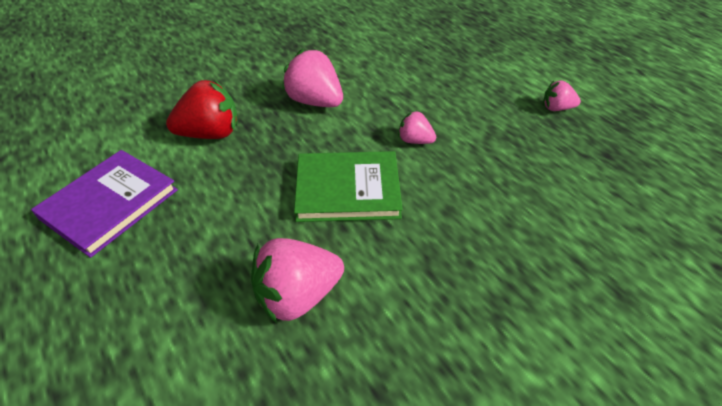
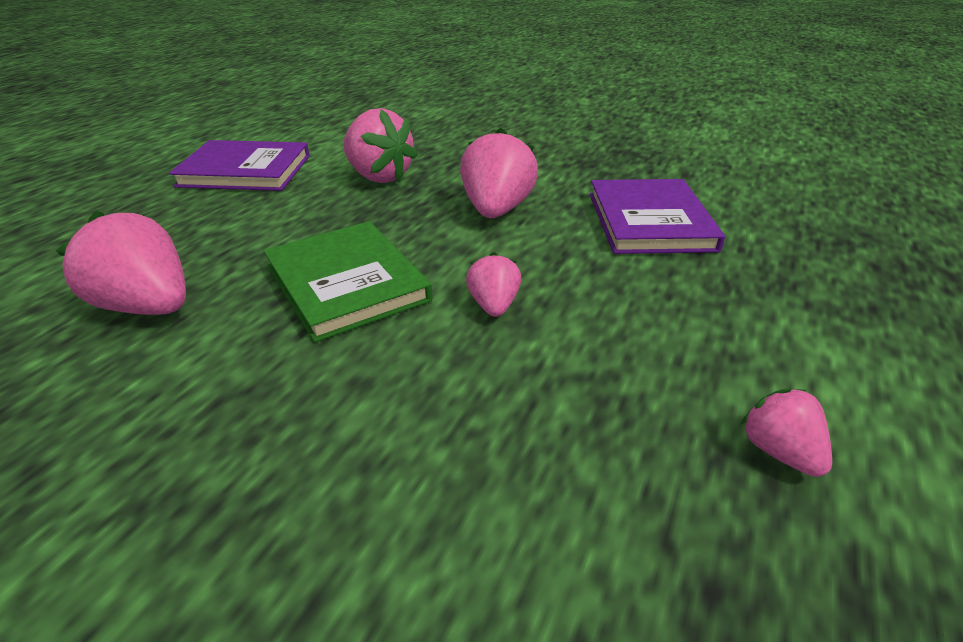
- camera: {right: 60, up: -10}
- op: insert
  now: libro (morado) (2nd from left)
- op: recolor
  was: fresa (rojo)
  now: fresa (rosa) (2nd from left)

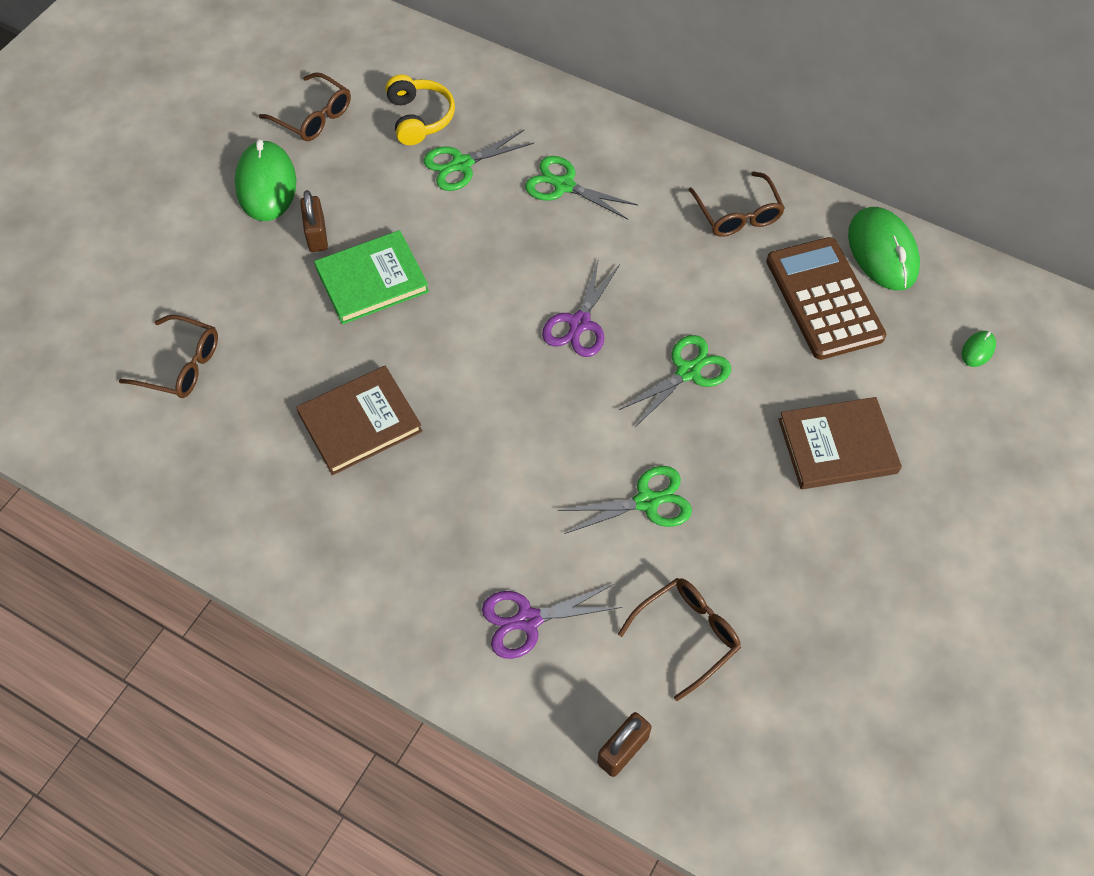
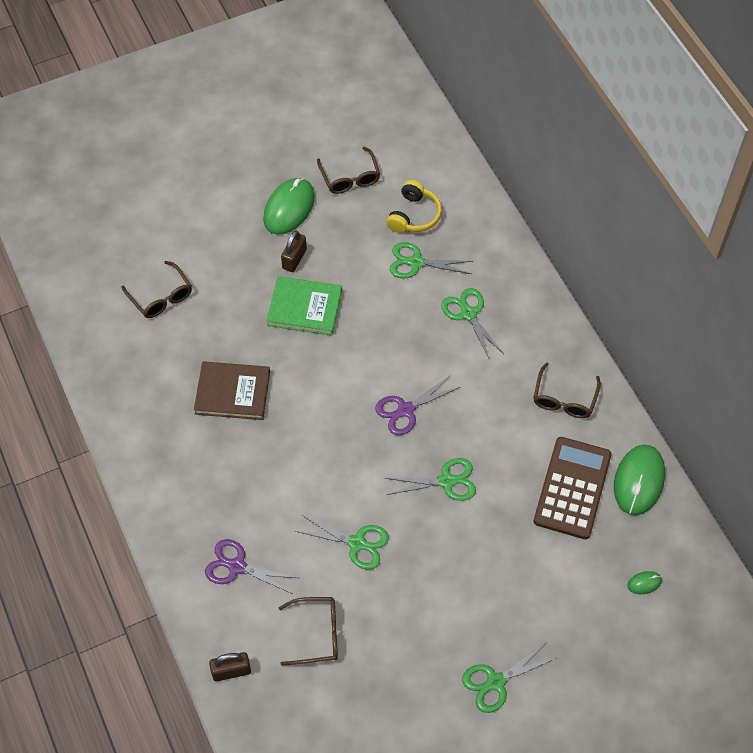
- camera: {right: 35, up: 0}
- op: delete
  was: libro (marrón) (2nd from left)
- op: insert
  now: tijeras (verde) (5th from left)

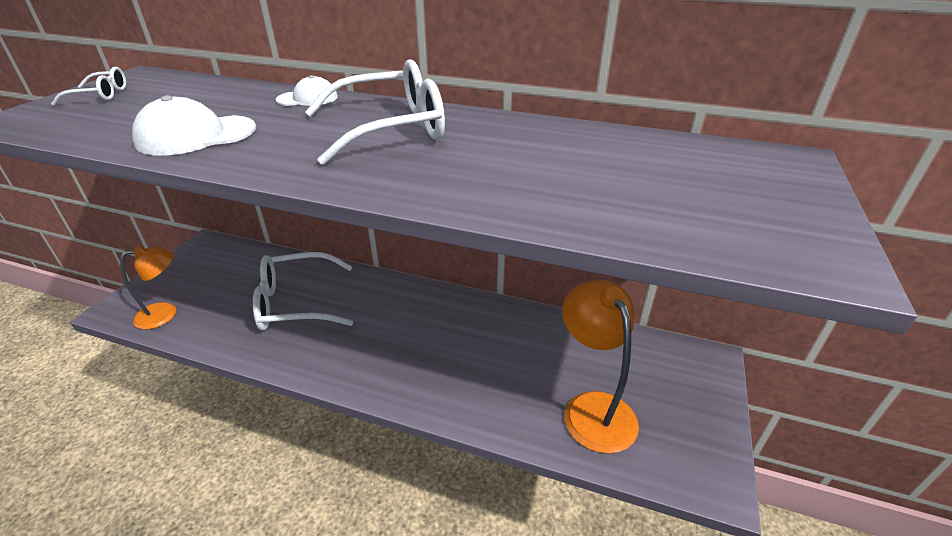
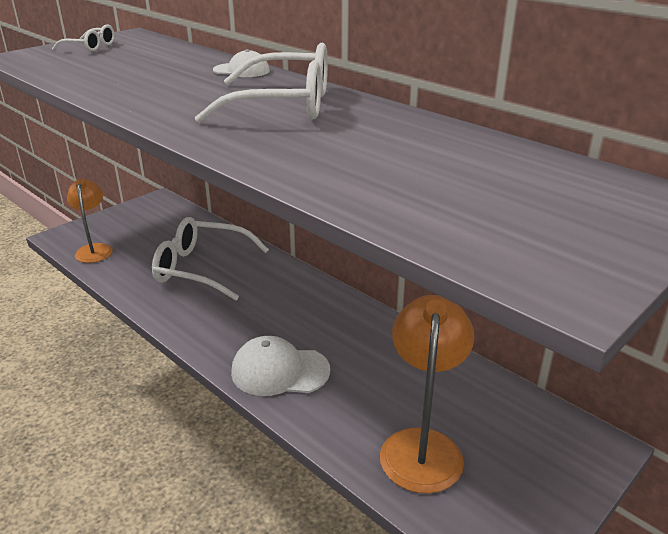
- camera: {right: 25, up: -5}
- op: move
  was: gorra (blanco) (1st from left in the first image)
  now: gorra (blanco) (2nd from left)
- op: rotate
  was: lámpara (naranja) (1st from left)
  clockwise: -105

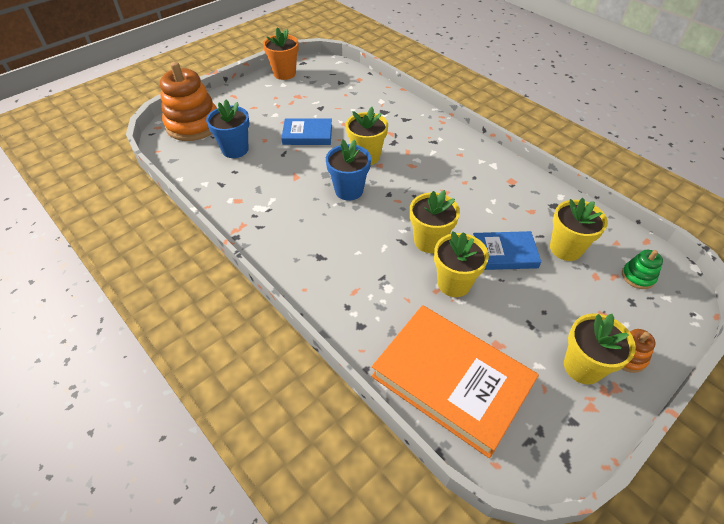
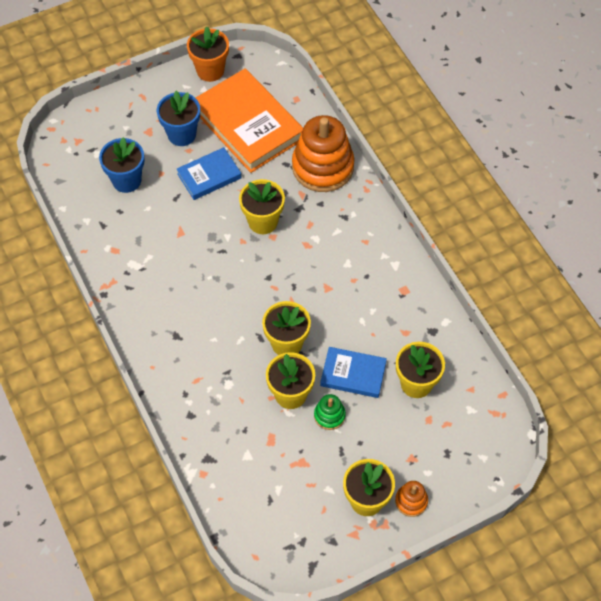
- camera: {right: 15, up: 10}
- op: move
  was: juguete apilable (naranja) (1st from left)
- op: move
  was: maceta (azul) (2nd from left)
- op: move
  was: libro (naranja)
- op: move
  was: juguete apilable (verde)
- op: rotate
  was: libro (azul) (1st from left)
  clockwise: -45

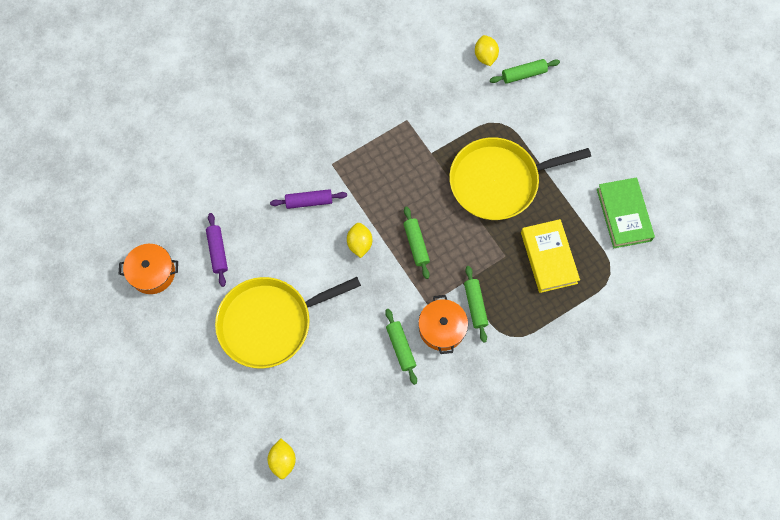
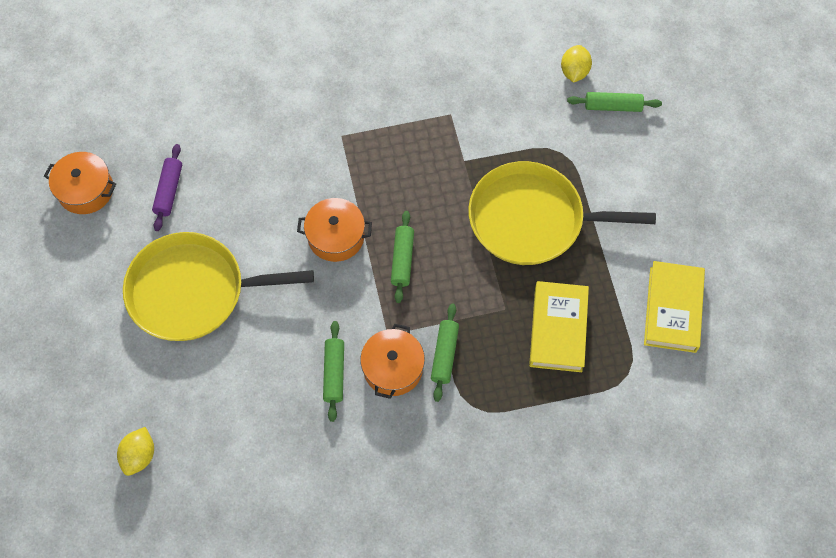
- camera: {right: 20, up: -5}
- op: delete
  was: rodillo (morado) (2nd from left)
- op: replace
  was: limón (amarillo) (2nd from left)
  now: olla (naranja) (2nd from left)
- op: recolor
  was: libro (verde)
  now: libro (amarillo) (2nd from left)

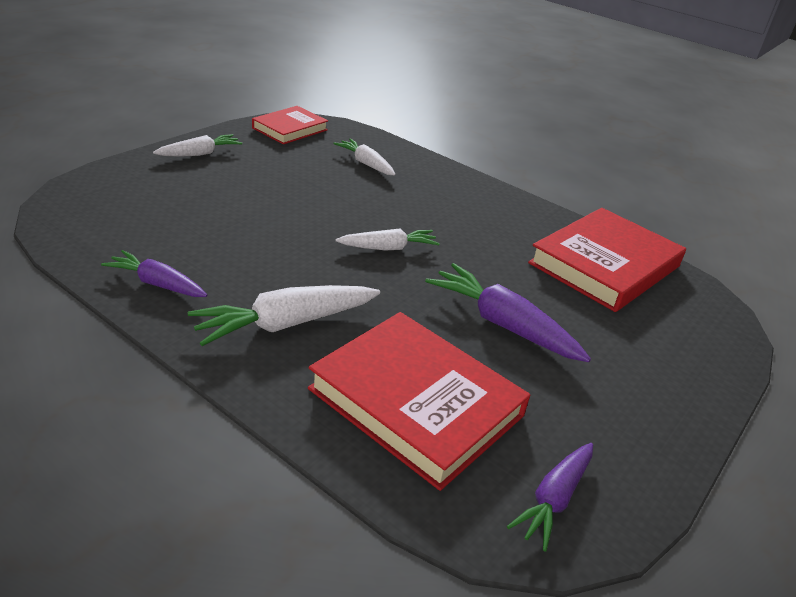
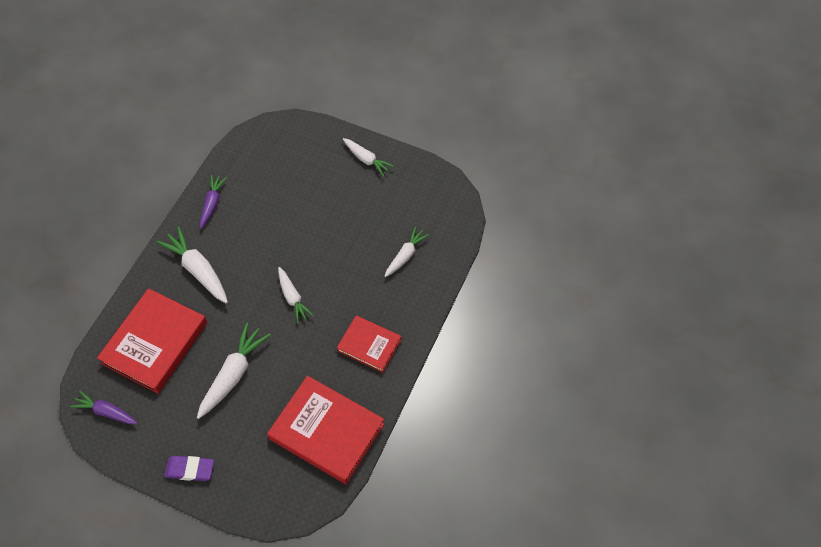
- camera: {right: 80, up: 25}
- op: insert
  now: goma de borrar (morado)
- op: move
  was: libro (rojo) (1st from left in the first image)
  now: libro (rojo) (3rd from left)
- op: recolor
  was: zanahoria (morado) (2nd from left)
  now: zanahoria (blanco) (2nd from left)

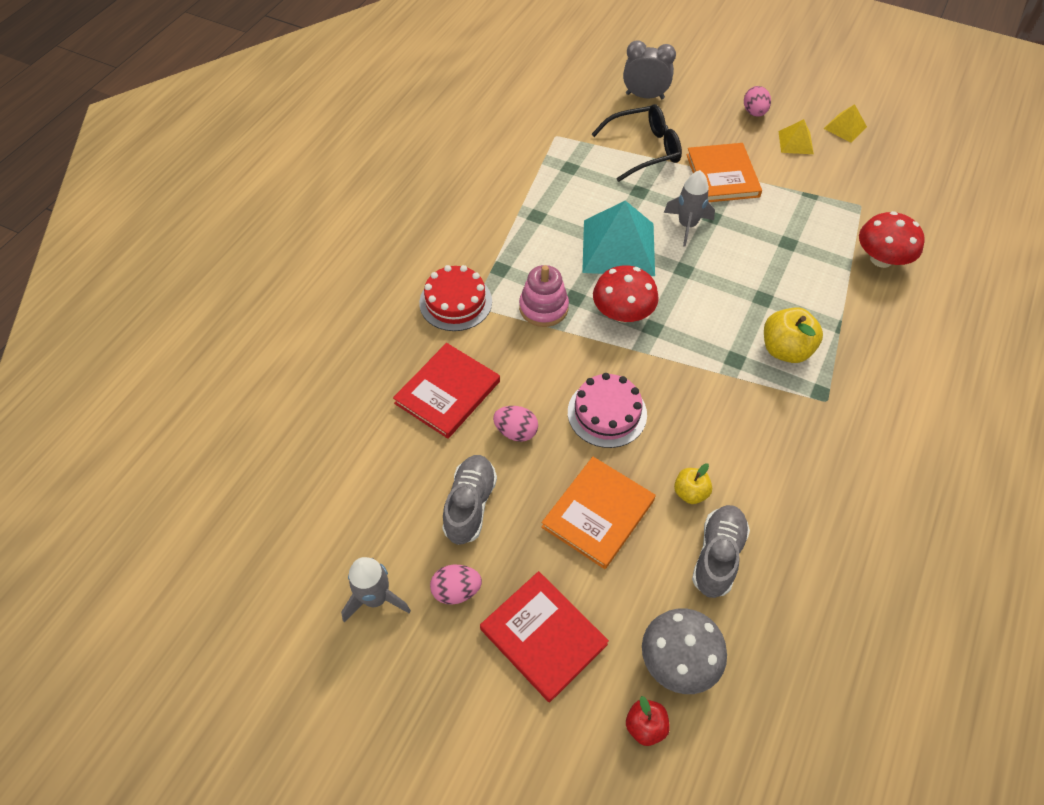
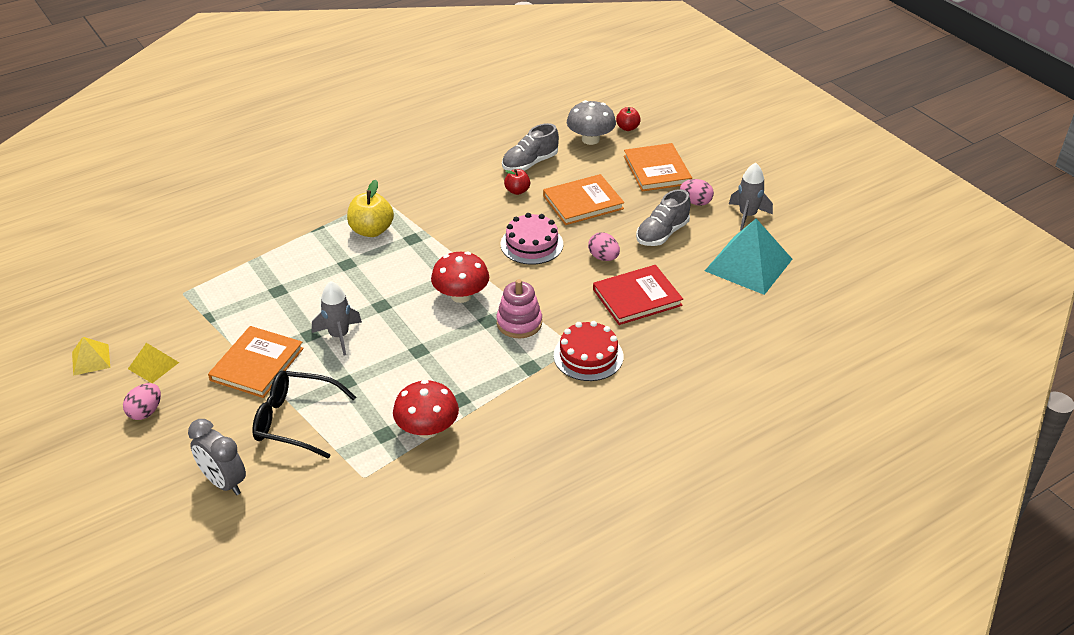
- camera: {right: -150, up: -15}
- op: move
  was: pirámide (turquesa)
- op: move
  was: seta (rojo) (2nd from left in the first image)
  now: seta (rojo) (1st from left)
- op: recolor
  was: libro (rojo) (2nd from left)
  now: libro (naranja) (3rd from left)
- op: recolor
  was: manzana (amarillo) (1st from left)
  now: manzana (rojo) (1st from left)

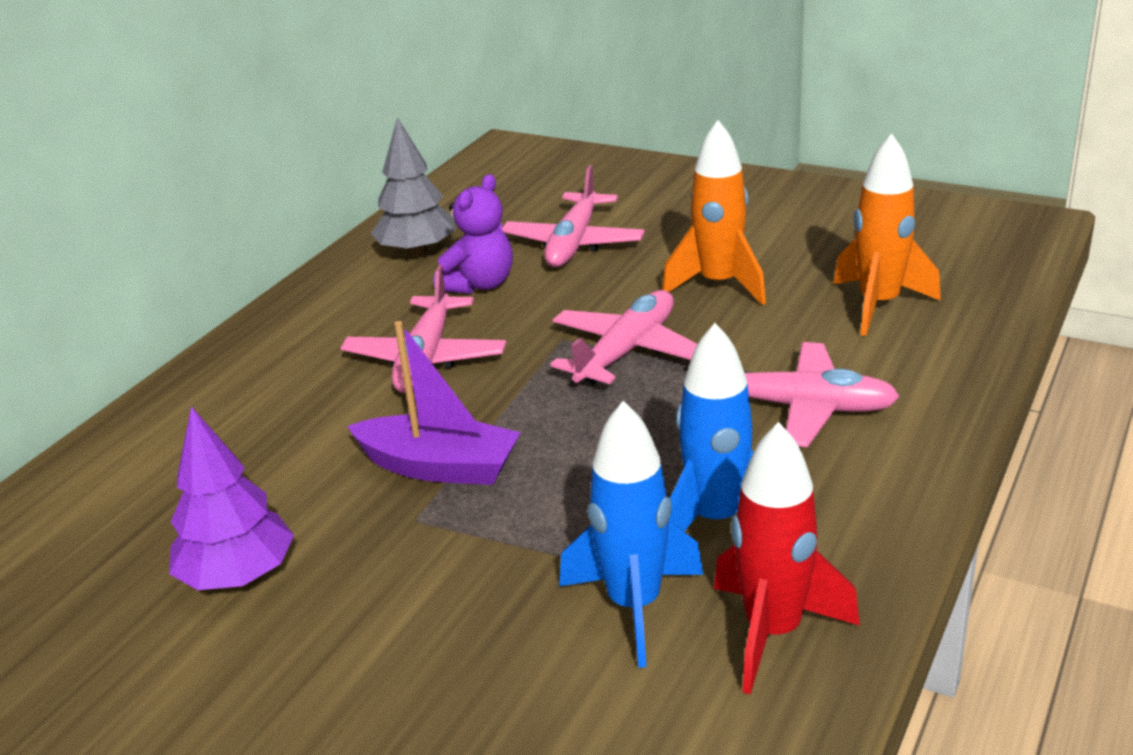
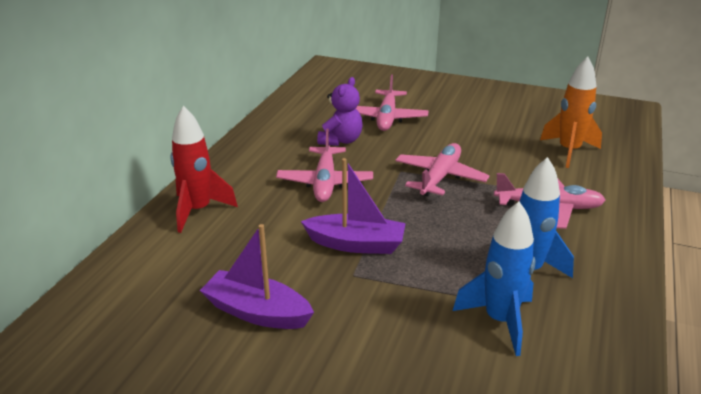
- camera: {right: -10, up: 0}
- op: delete
  was: árbol (gris)
- op: delete
  was: cohete (naranja) (1st from left)
- op: move
  was: cohete (rojo)
- op: replace
  was: árbol (morado)
  now: barco (morado) (1st from left)

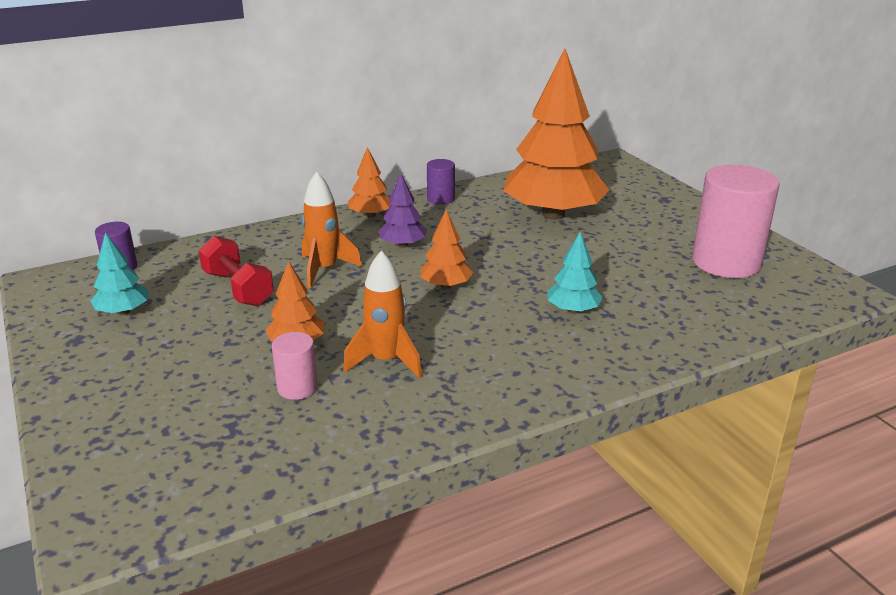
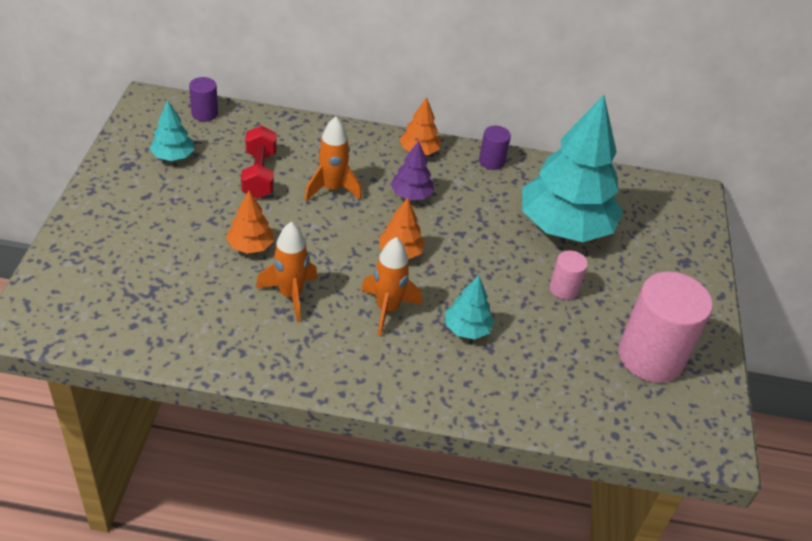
- camera: {right: 30, up: 15}
- op: insert
  now: cohete (naranja) (3rd from left)
- op: move
  was: cilindro (rosa) (1st from left)
- op: recolor
  was: árbol (naranja) (4th from left)
  now: árbol (turquesa) (3rd from left)

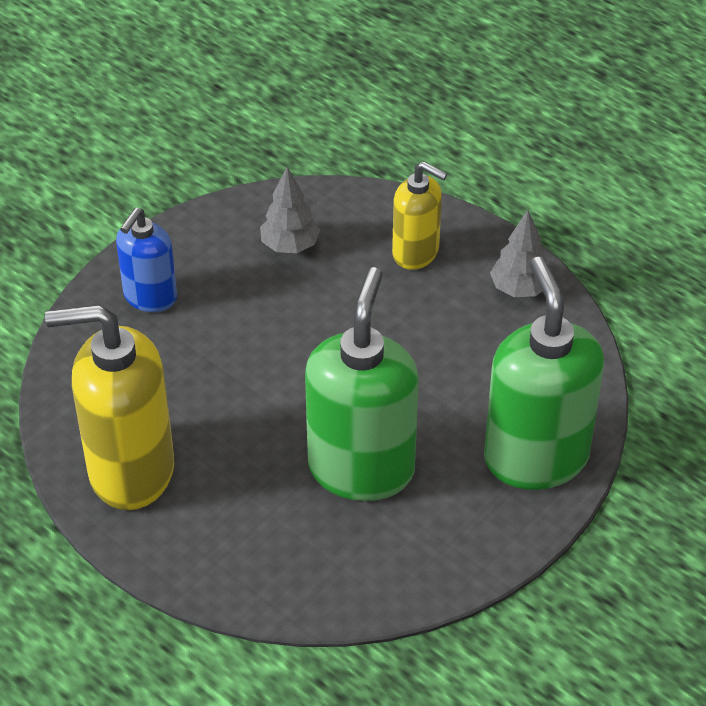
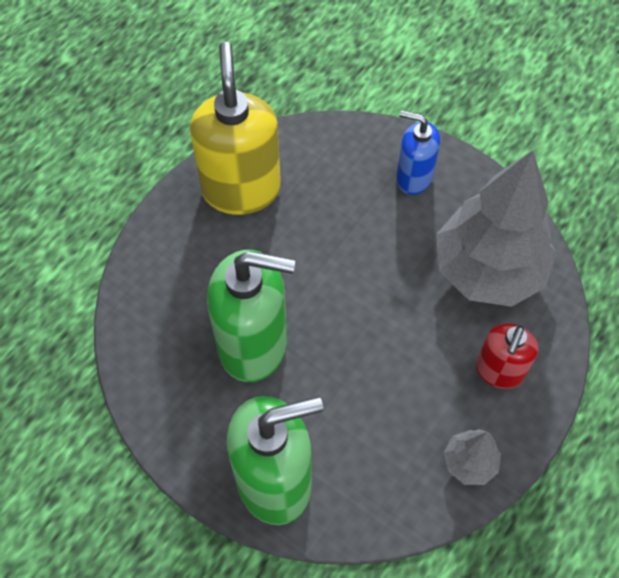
- camera: {right: 85, up: 15}
- op: recolor
  was: dispensador de jabón (amarillo) (2nd from left)
  now: dispensador de jabón (rojo)
- op: resize
  was: árbol (gris) (1st from left in the first image)
  ratio: 2.27

